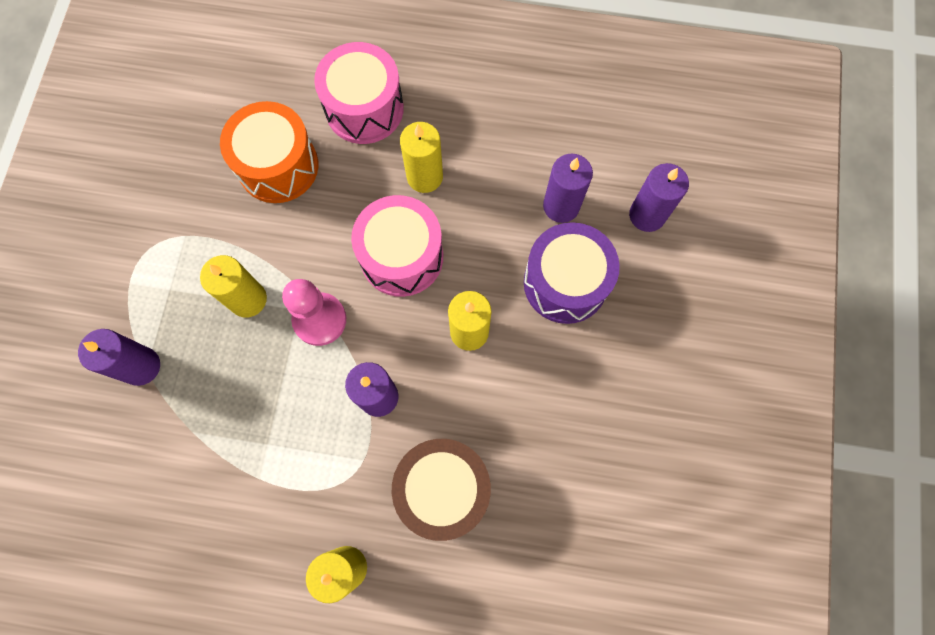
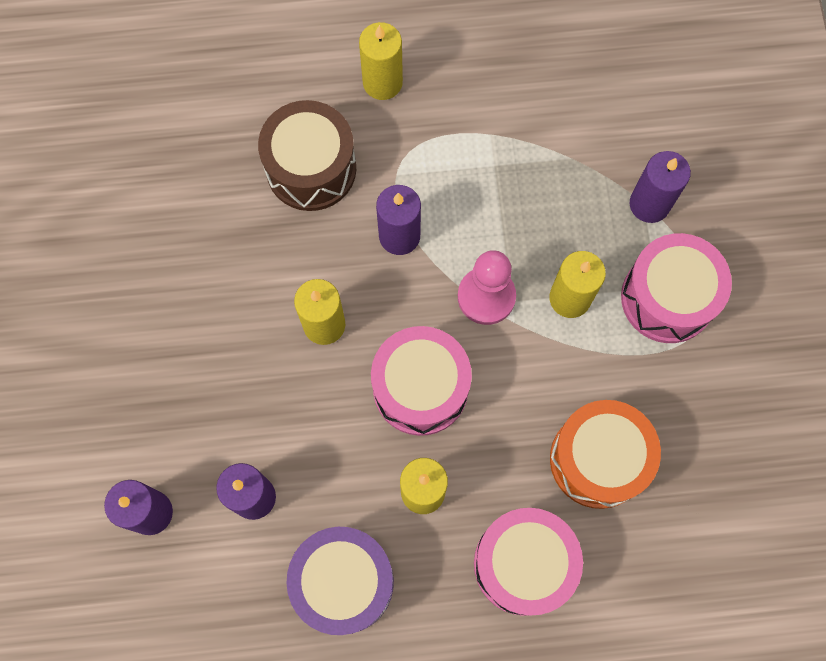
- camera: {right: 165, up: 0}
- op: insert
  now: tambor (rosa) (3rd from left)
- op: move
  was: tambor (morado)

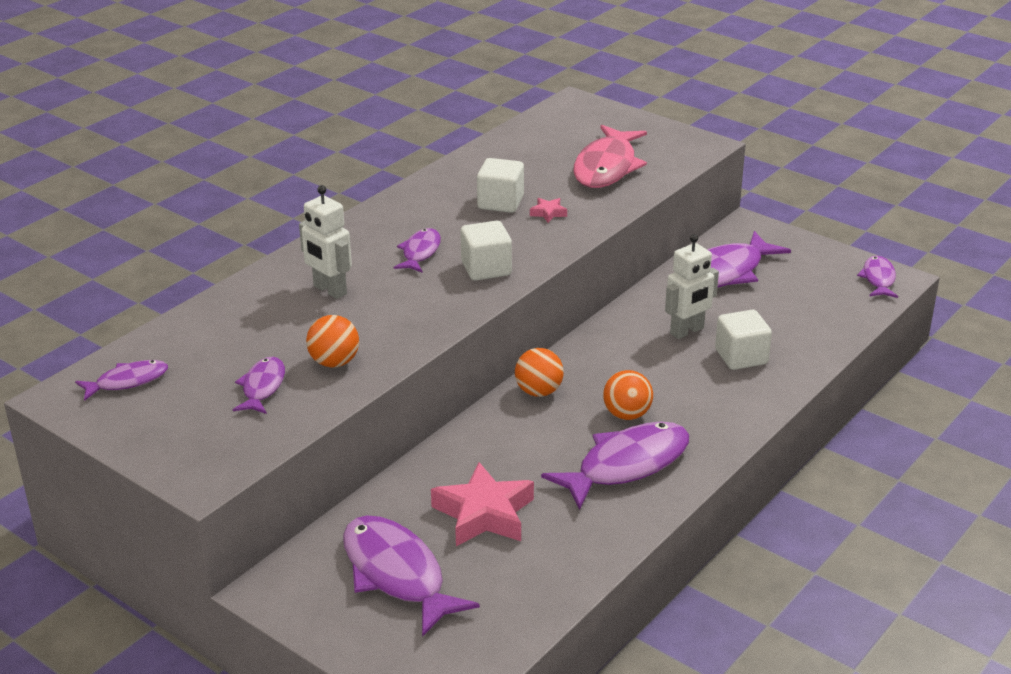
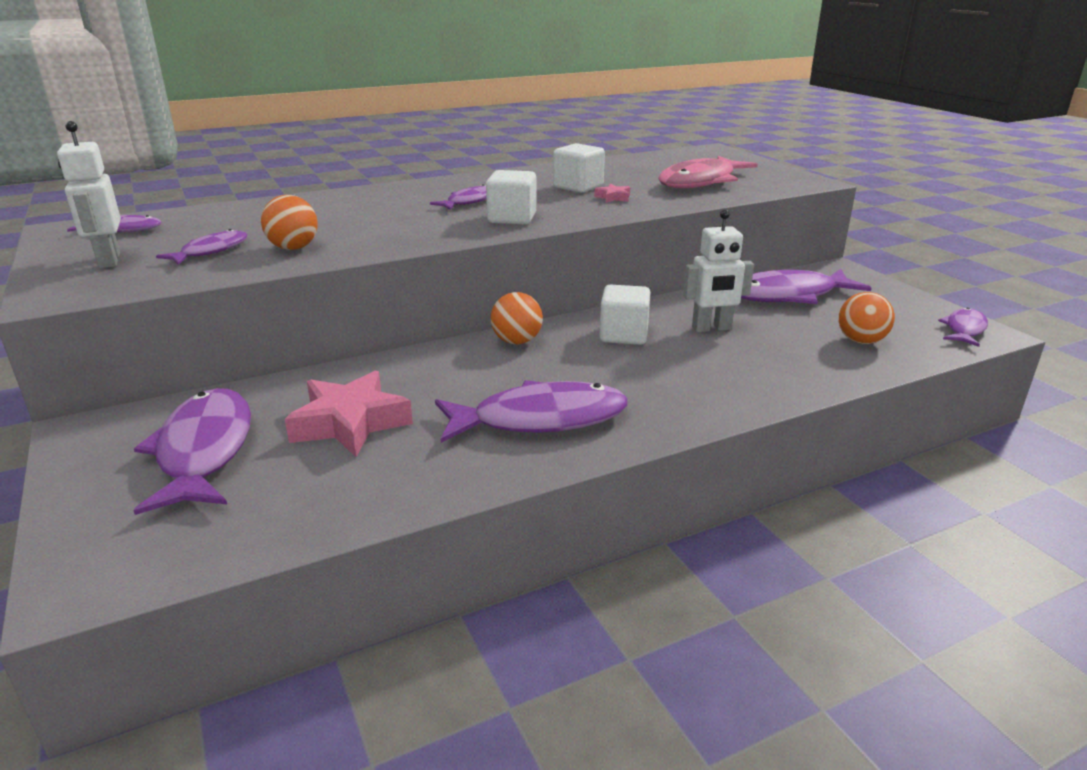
- camera: {right: 25, up: -5}
- op: move
  was: robot (blanco) (1st from left)
- op: move
  was: pelota (naranja) (3rd from left)
- op: move
  was: cubo (blanco) (3rd from left)

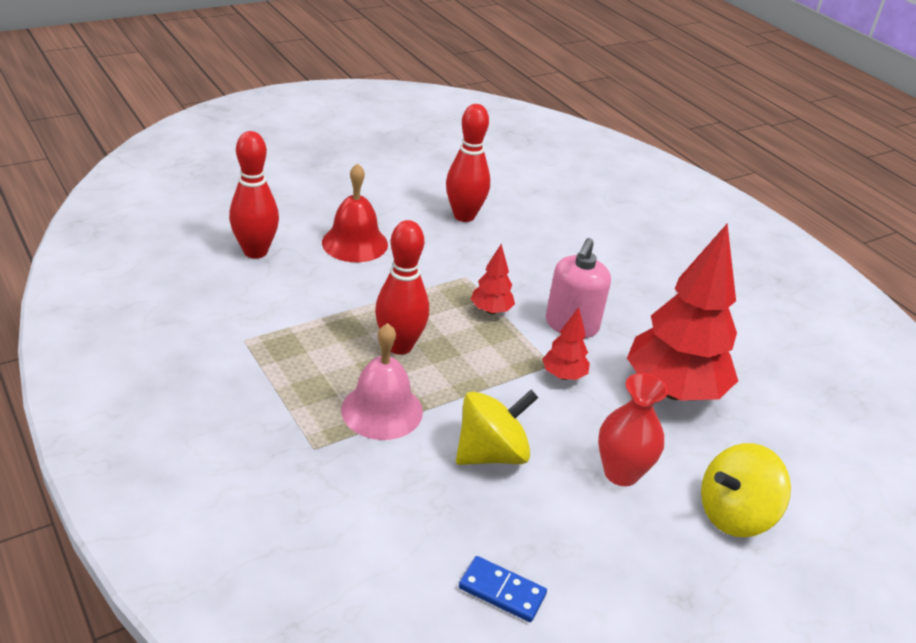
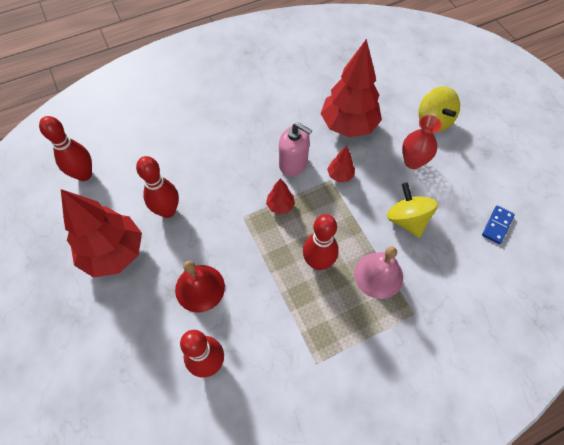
- camera: {right: -80, up: 25}
- op: insert
  now: bolo (rojo) (1st from left)
- op: insert
  now: árbol (rojo) (1st from left)

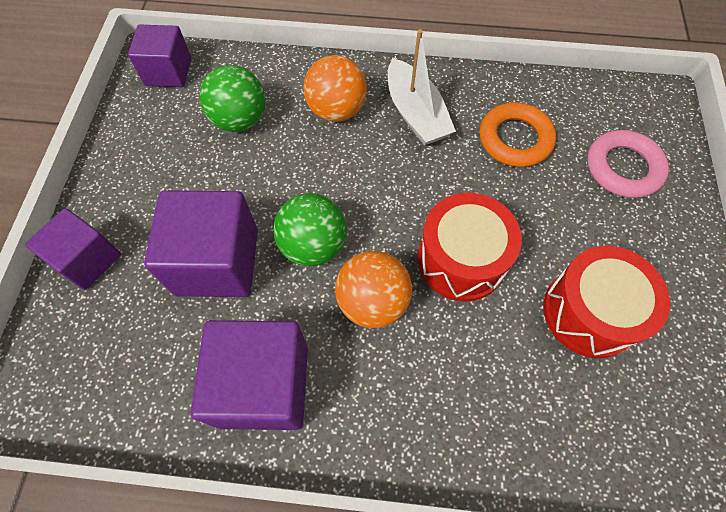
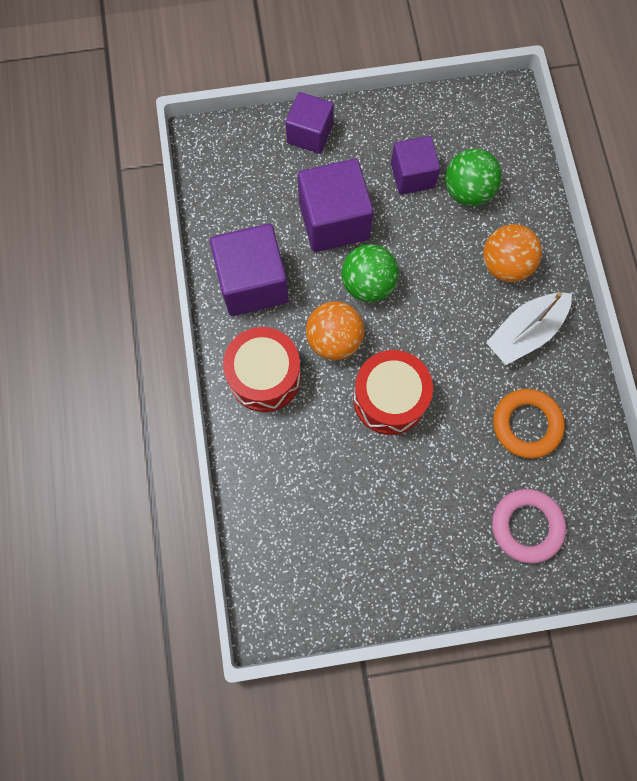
- camera: {right: 75, up: 10}
- op: move
  was: cubo (morado) (2nd from left in the first image)
  now: cubo (morado) (4th from left)
- op: move
  was: tambor (rojo) (2nd from left in the first image)
  now: tambor (rojo) (1st from left)

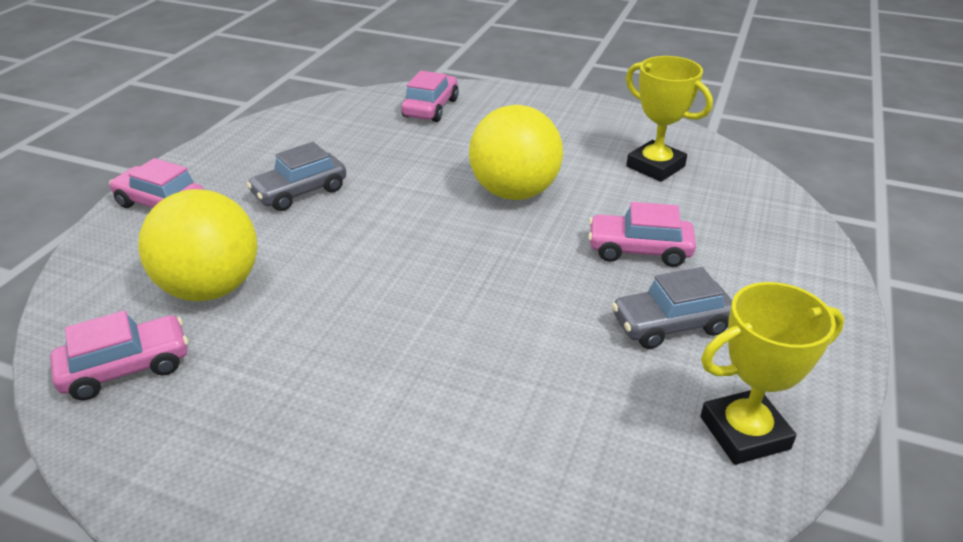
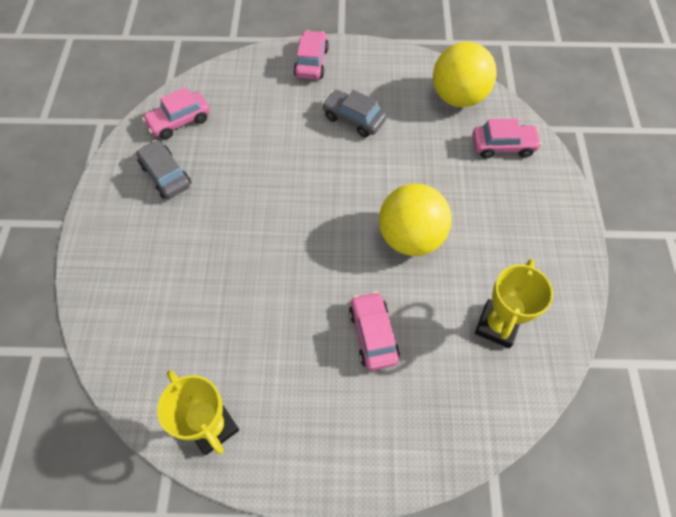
- camera: {right: 70, up: 25}
- op: move
  was: pelota (amarillo) (1st from left in the first image)
  now: pelota (amarillo) (2nd from left)
- op: move
  was: coche (gris) (2nd from left in the first image)
  now: coche (gris) (1st from left)
- op: rotate
  was: coche (rosa) (1st from left)
  clockwise: 105

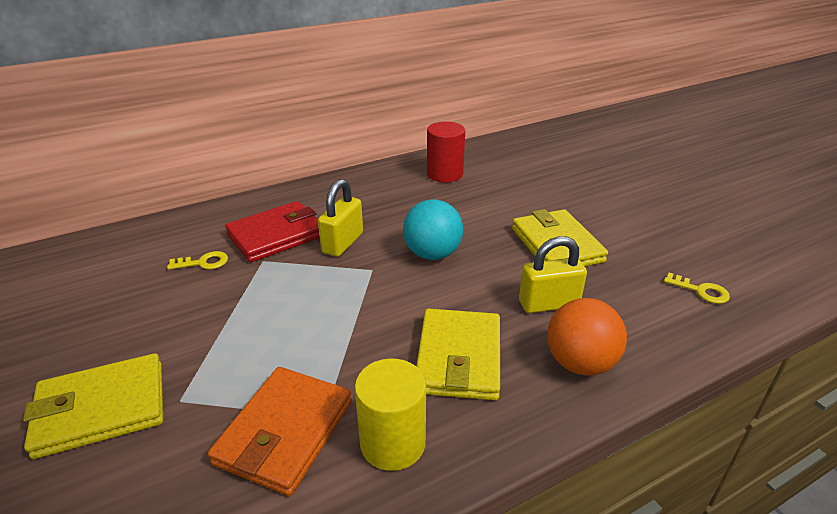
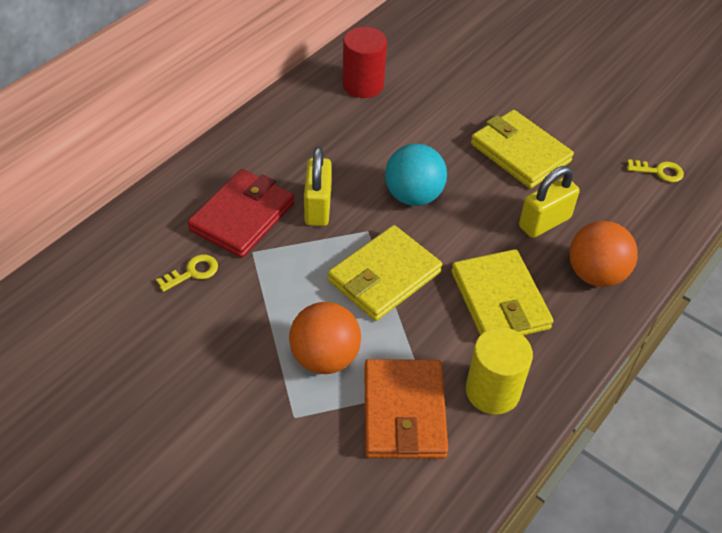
- camera: {right: -25, up: 15}
- op: insert
  now: pelota (naranja) (1st from left)
- op: move
  was: cartera (amarillo) (1st from left)

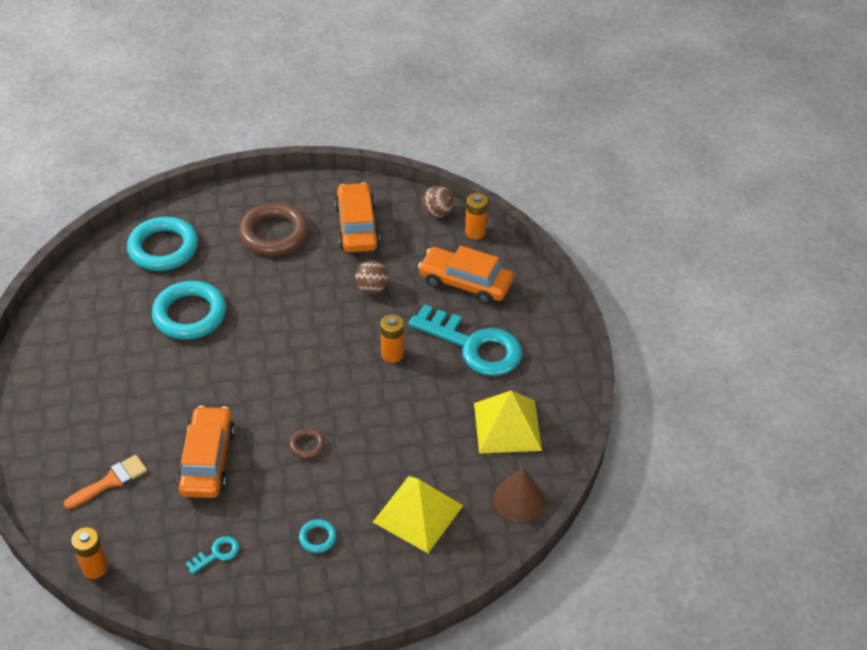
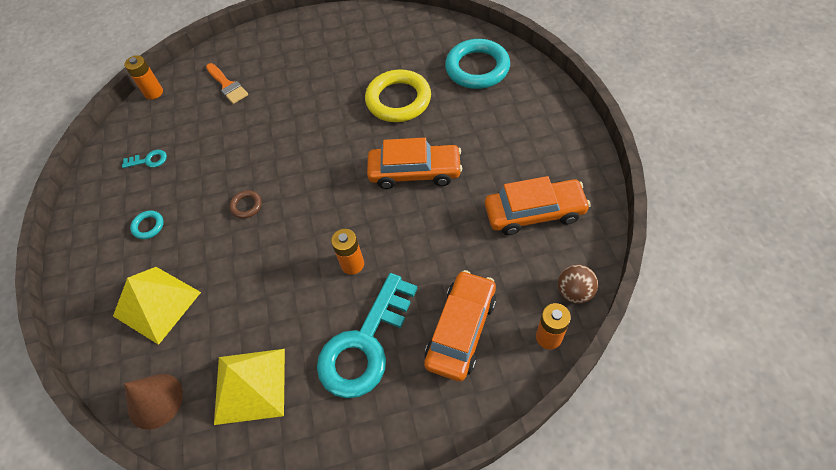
- camera: {right: 95, up: 10}
- op: delete
  was: anillo (marrón) (1st from left)
- op: delete
  was: pelota (marrón) (1st from left)
- op: move
  was: coche (naranja) (1st from left)
- op: recolor
  was: anillo (turquesa) (2nd from left)
  now: anillo (amarillo)
- op: rotate
  was: llave (turquesa) (1st from left)
  clockwise: -60

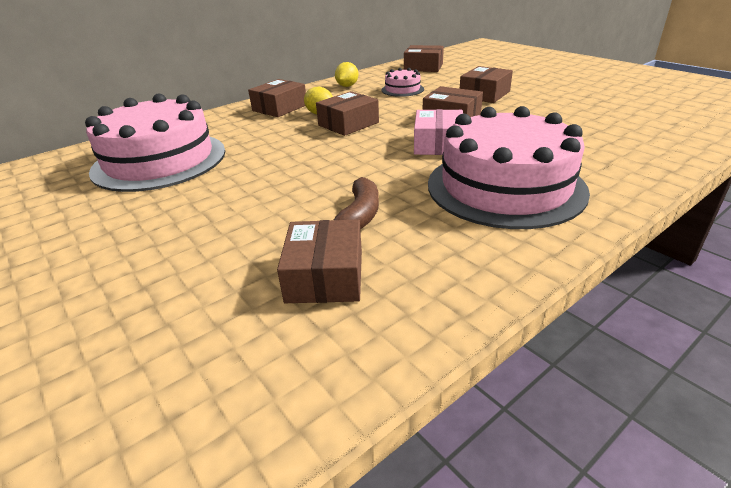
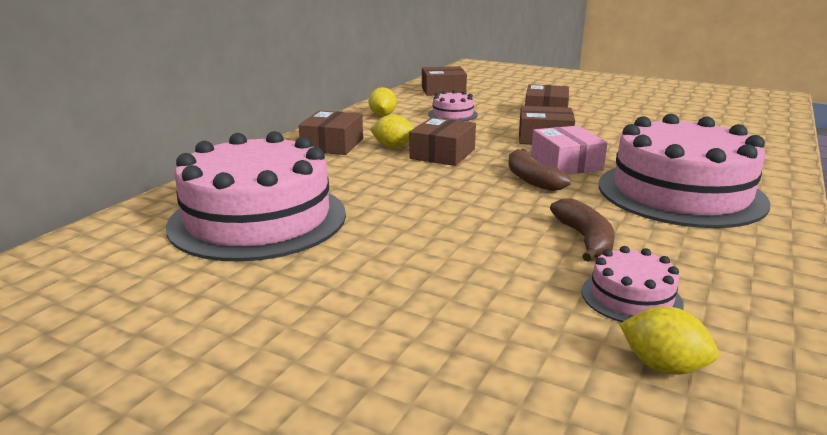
- camera: {right: -25, up: -10}
- op: insert
  now: plátano (marrón) (1st from left)
- op: insert
  now: limón (amarillo) (3rd from left)
- op: replace
  was: caja (marrón) (2nd from left)
  now: tarta (rosa) (3rd from left)

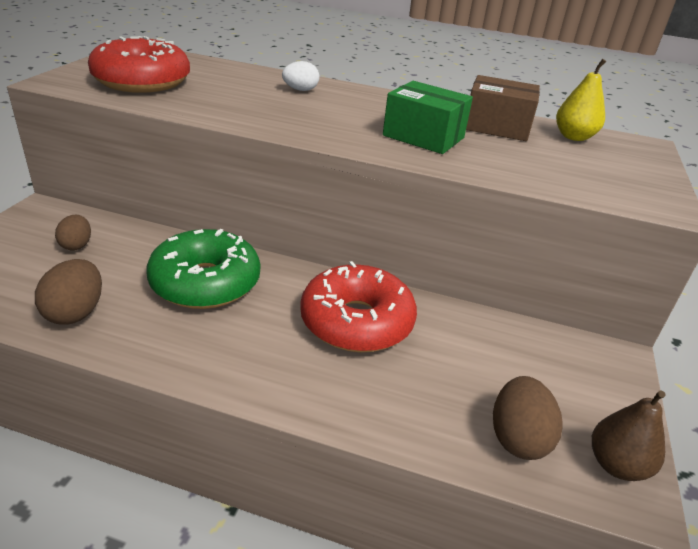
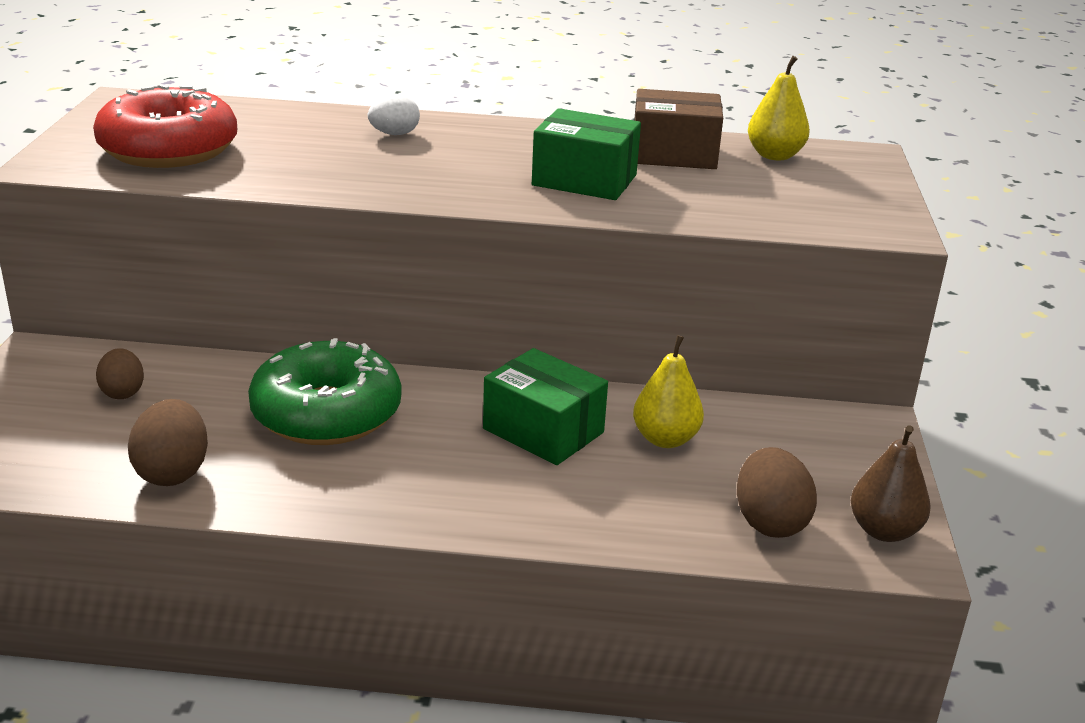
- camera: {right: -10, up: -5}
- op: insert
  now: pera (amarillo) (1st from left)
- op: replace
  was: rosquilla (rojo) (2nd from left)
  now: caja (verde) (1st from left)

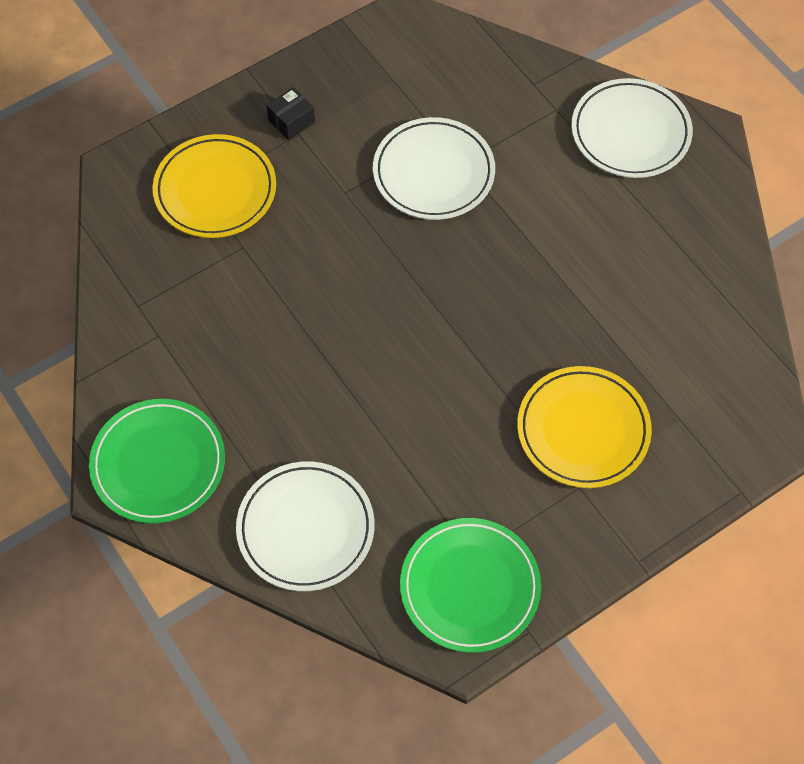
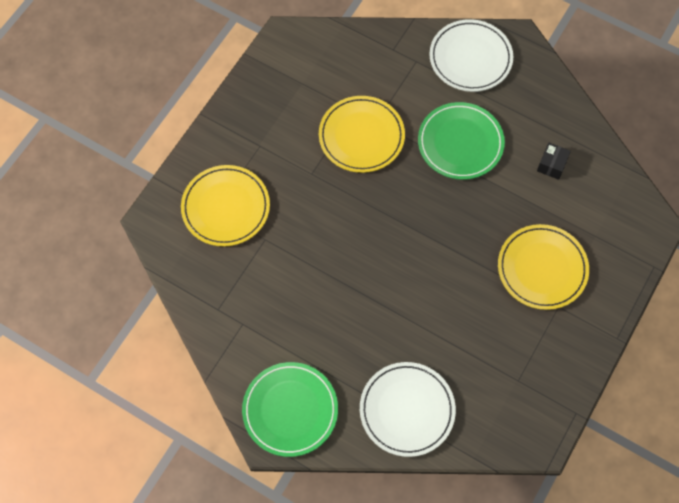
- camera: {right: -25, up: 5}
- op: move
  was: caja (negro)
- op: move
  was: plato (verde) (2nd from left)
- op: recolor
  was: plato (blanco) (2nd from left)
  now: plato (amarillo) (2nd from left)

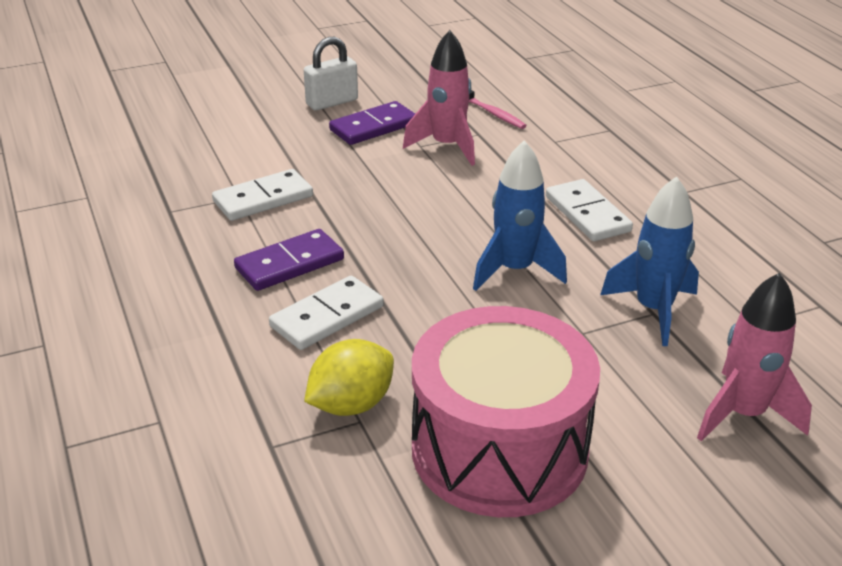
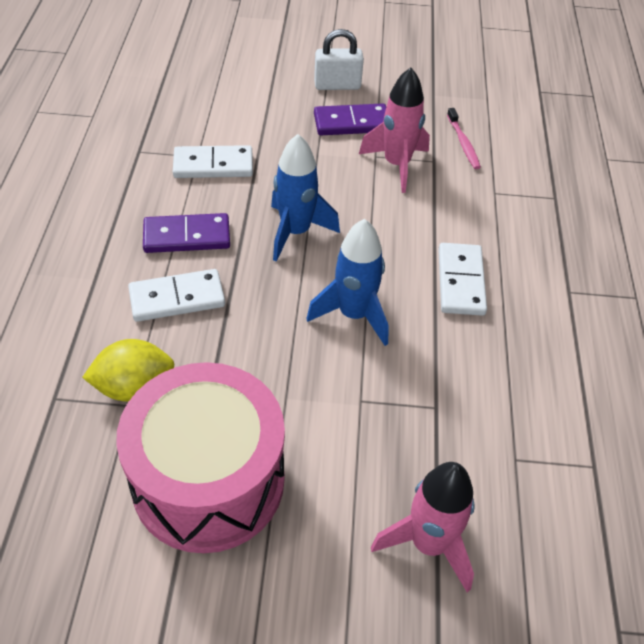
- camera: {right: 25, up: 15}
- op: move
  was: cohete (azul) (2nd from left in the first image)
  now: cohete (azul) (1st from left)

